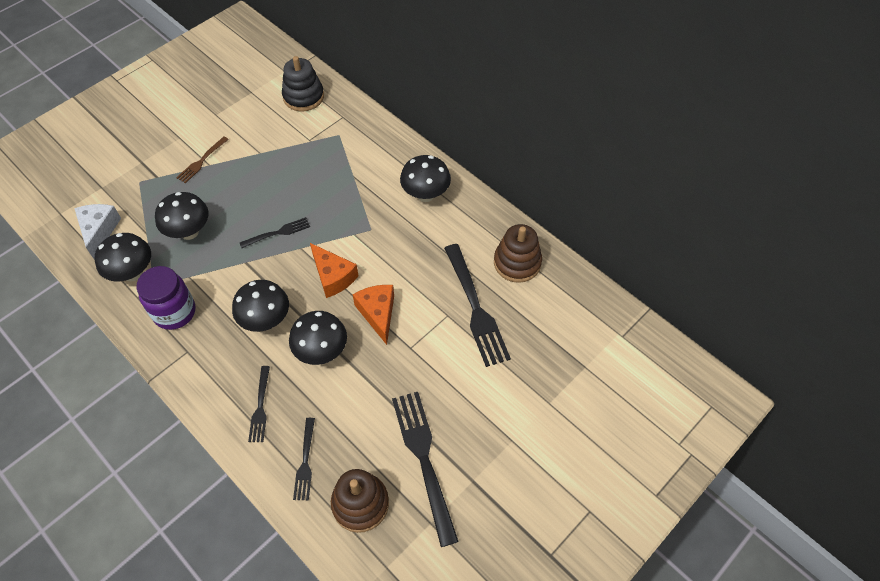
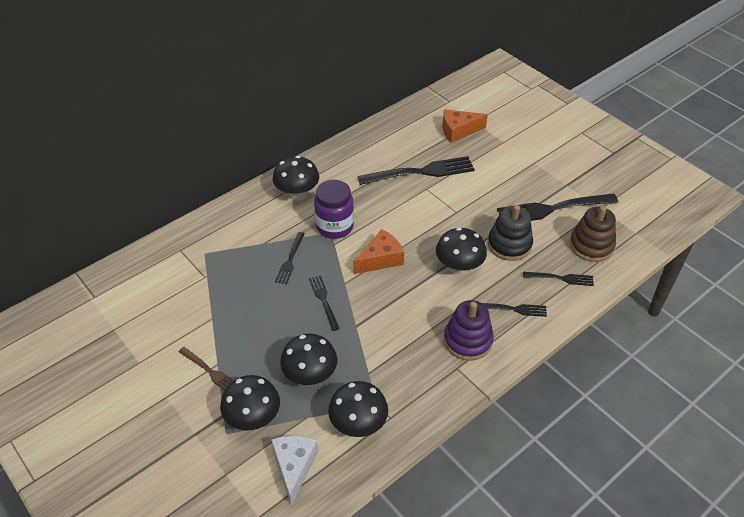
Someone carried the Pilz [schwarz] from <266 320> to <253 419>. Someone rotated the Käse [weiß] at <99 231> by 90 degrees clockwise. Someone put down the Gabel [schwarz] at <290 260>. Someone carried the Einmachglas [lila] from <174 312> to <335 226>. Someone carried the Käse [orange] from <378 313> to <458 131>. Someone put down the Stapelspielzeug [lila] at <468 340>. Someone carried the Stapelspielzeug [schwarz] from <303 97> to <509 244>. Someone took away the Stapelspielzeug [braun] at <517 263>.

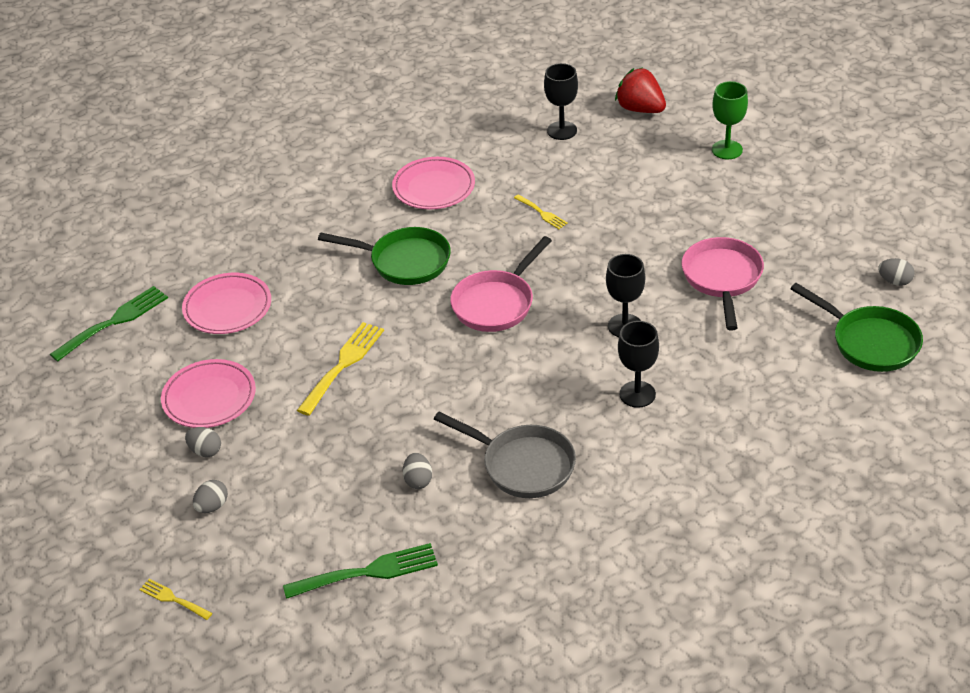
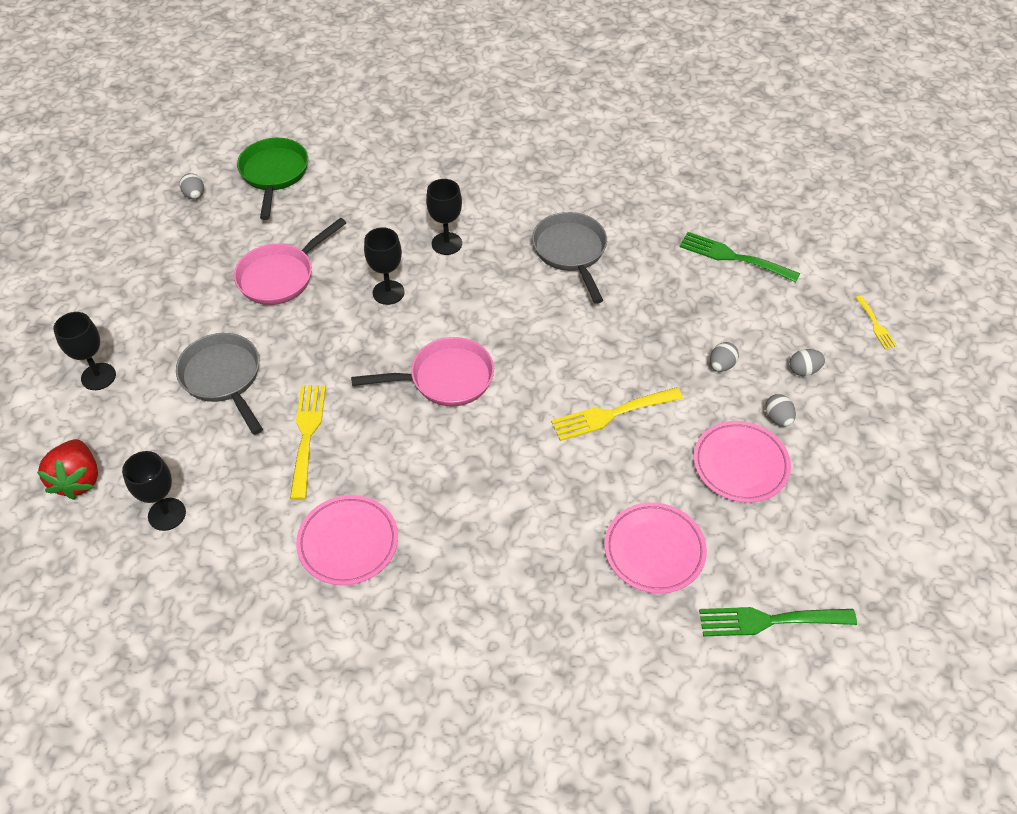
Someone repainted the Kelch [grün] at <727 150>, which became the Kelch [schwarz] at <98 376>. Someone put down the Pfanne [grau] at <223 378>. Someone scaled the Gabel [gelb] at <542 213> by 1.84. Someone carried the Ei [grau] from <418 480> to <721 365>. Someone took away the Pfanne [grün] at <405 261>.

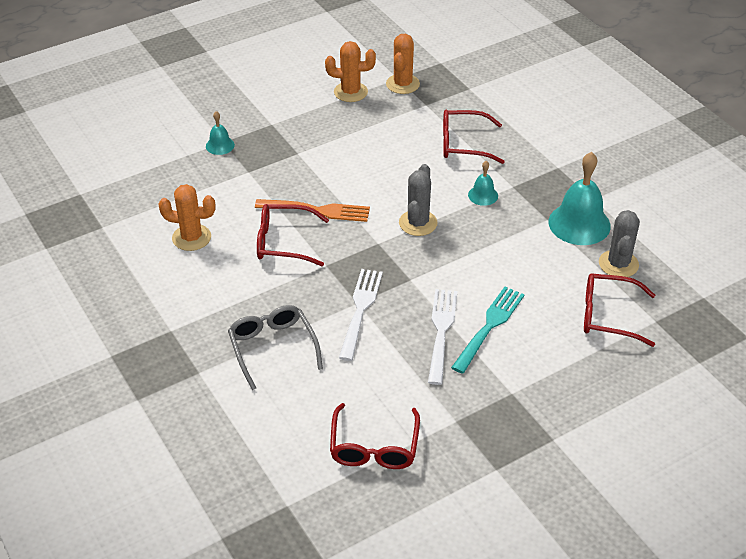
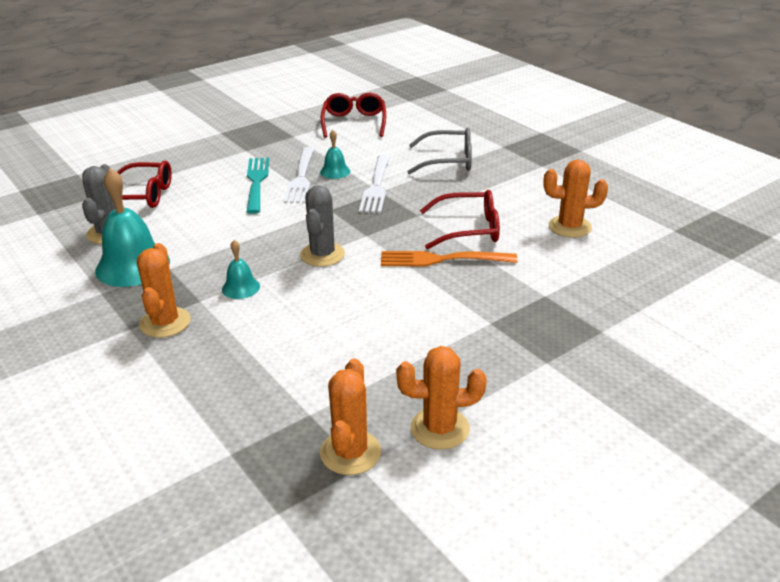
Someone put down the Kaktus [orange] at <165 322>. Someone rotated the Gabel [türkis] at <489 327> by 150 degrees clockwise. Someone carried the Glocke [türkis] from <220 145> to <335 171>. Someone rotated the Brille [grau] at <273 348> by 60 degrees counterclockwise. Someone took away the Brille [rot] at <464 144>.

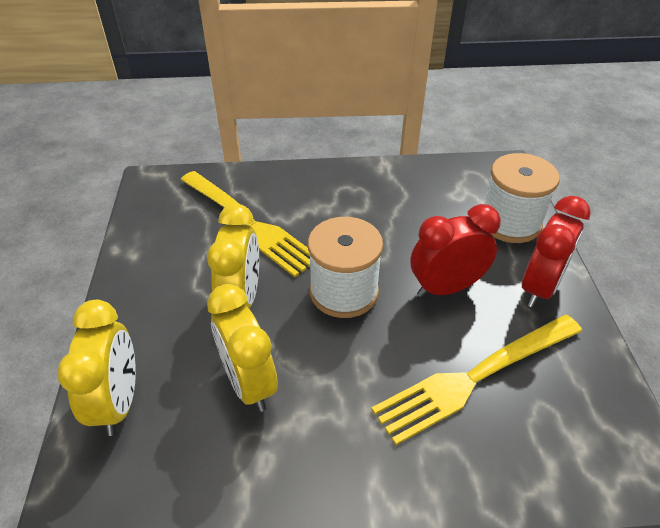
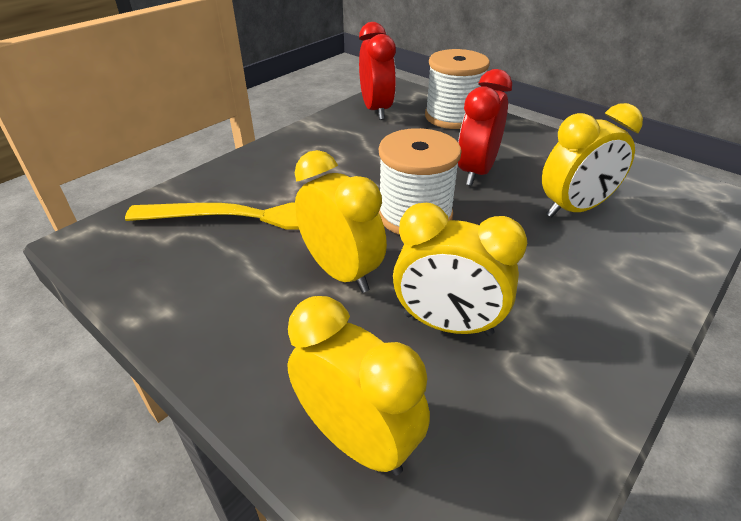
Someone carried the Wecker [rot] from <540 287> to <376 110>. Someone swapped the Gabel [gelb] at <475 377> for the Wecker [gelb] at <574 209>.

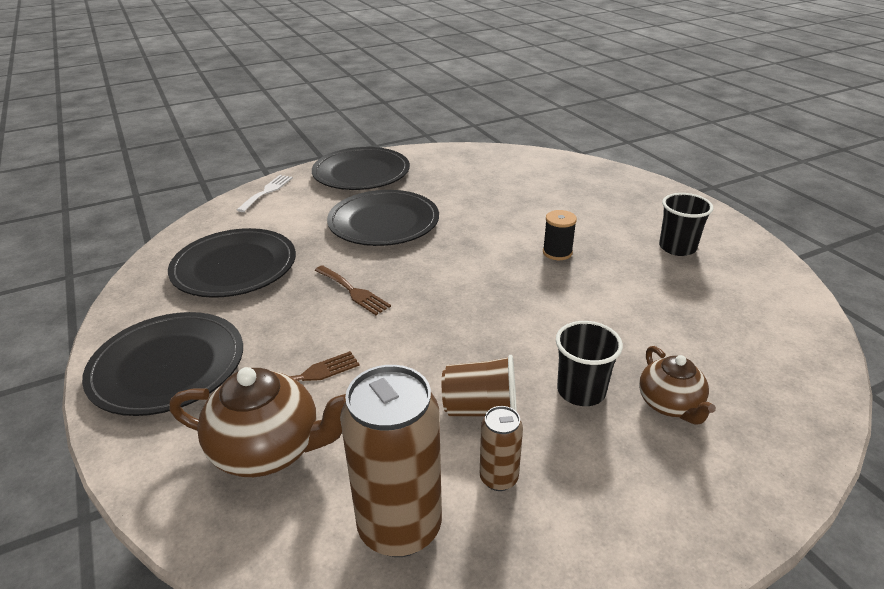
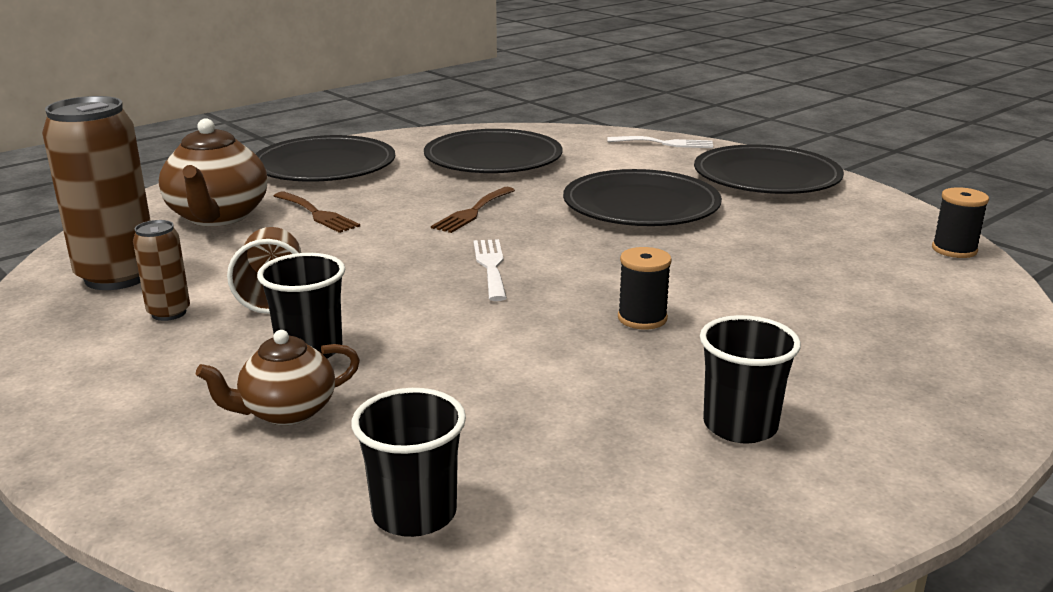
Someone put down the Becher [schwarz] at <414 513>. Someone put down the Gabel [weiß] at <491 266>. Someone put down the Garnrolle [schwarz] at <954 250>.

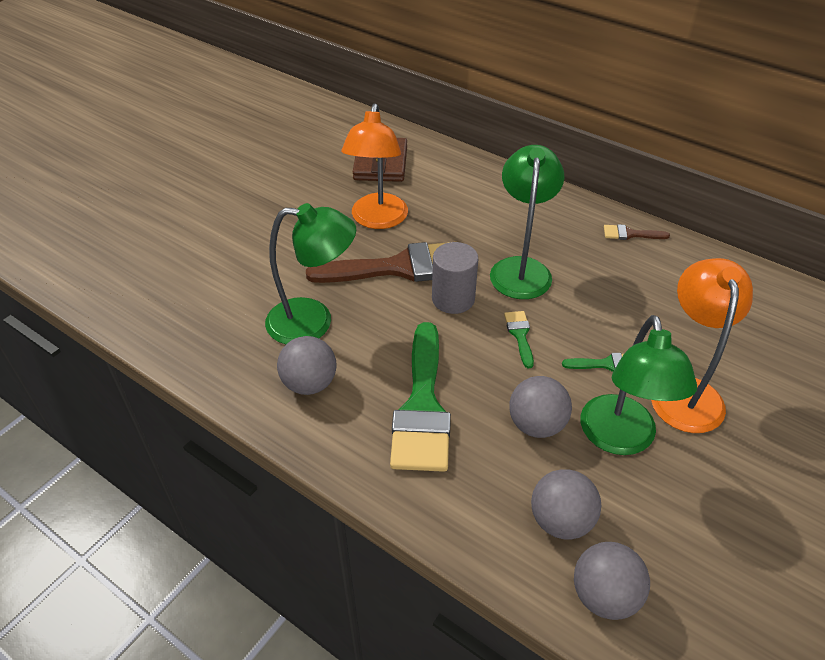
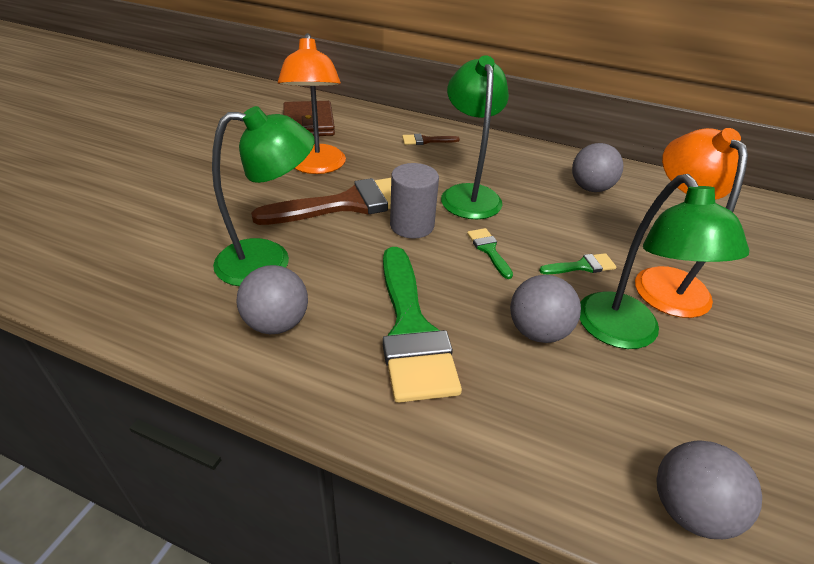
Someone carried the Pinsel [braun] from <630 234> to <426 141>. Someone carried the Ball [grau] from <560 520> to <590 188>.

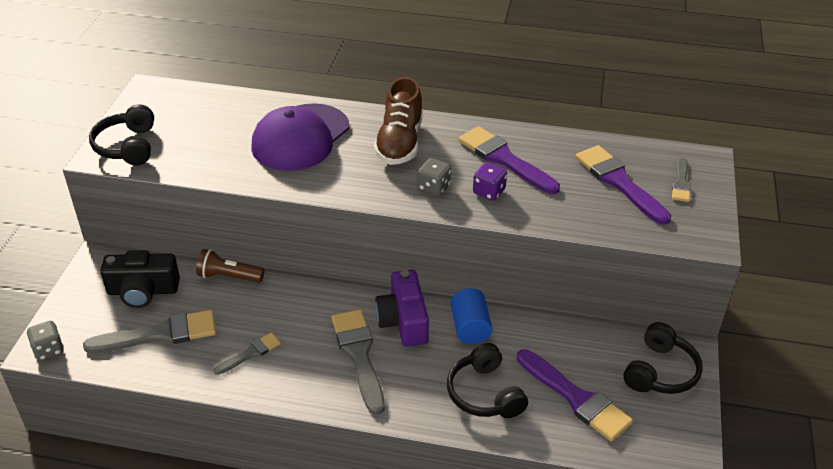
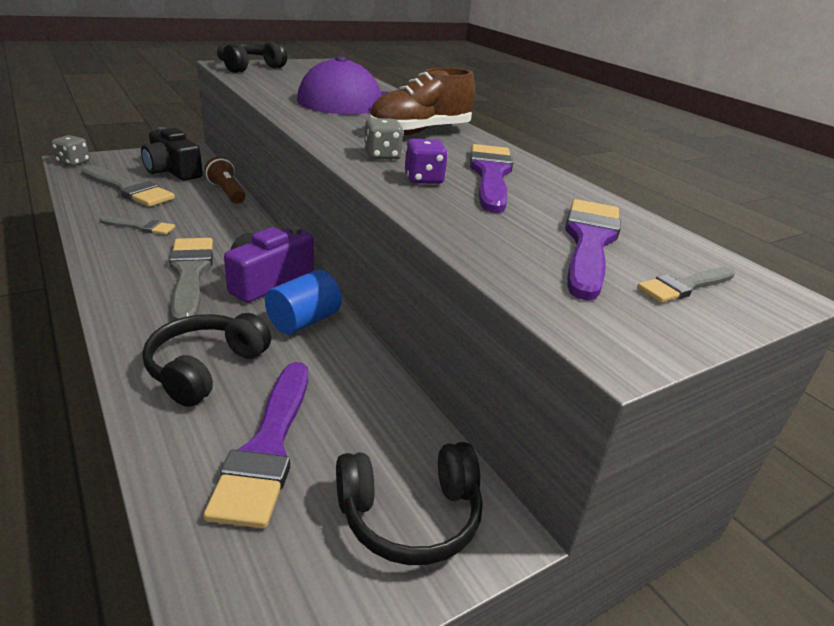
Someone rotated the Pinsel [grau] at <359 355> by 45 degrees counterclockwise.

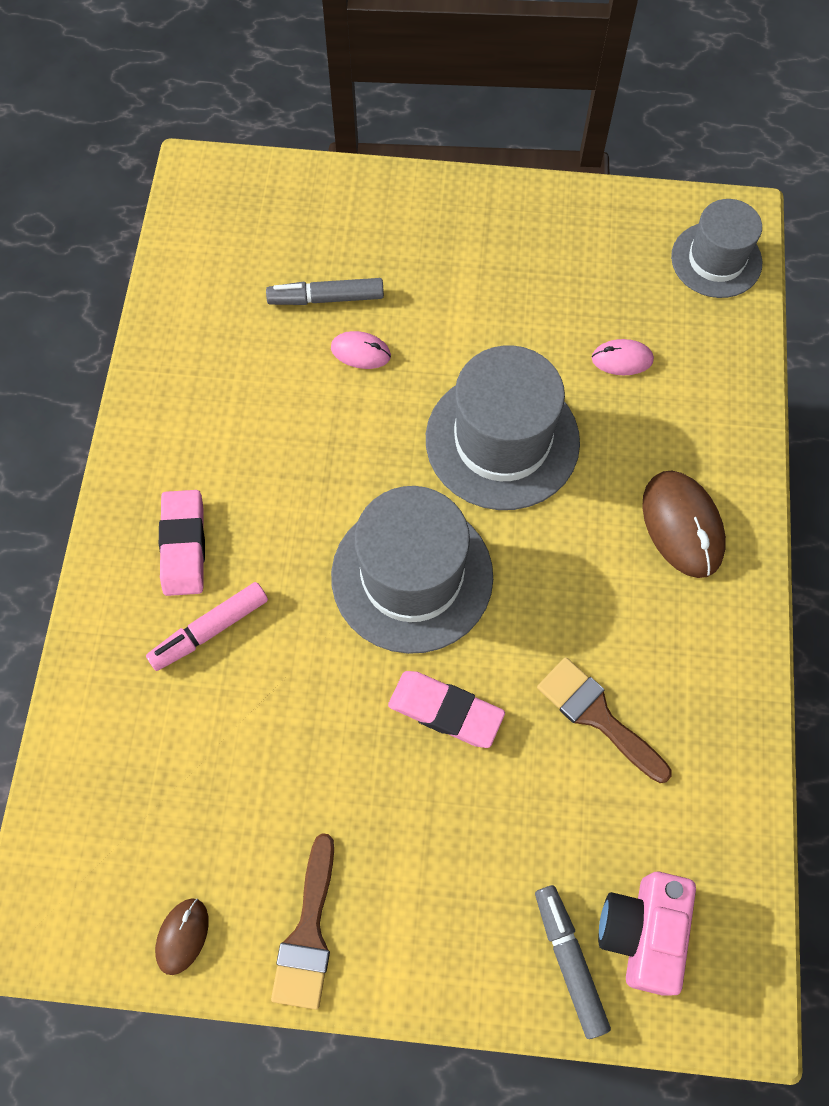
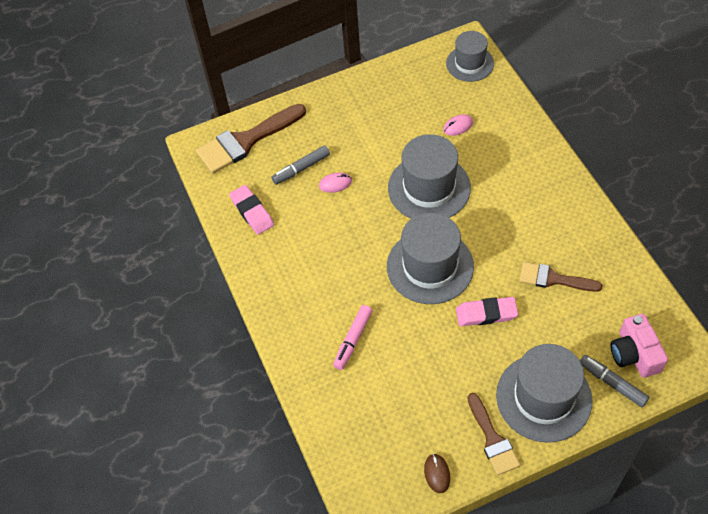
Someone put down the Pinsel [braun] at <245 141>. Someone carried the Radiergummi [rosa] from <183 545> to <252 212>. Someone put down the Hut [grau] at <543 397>. Someone took away the Computermaus [braun] at <682 525>.

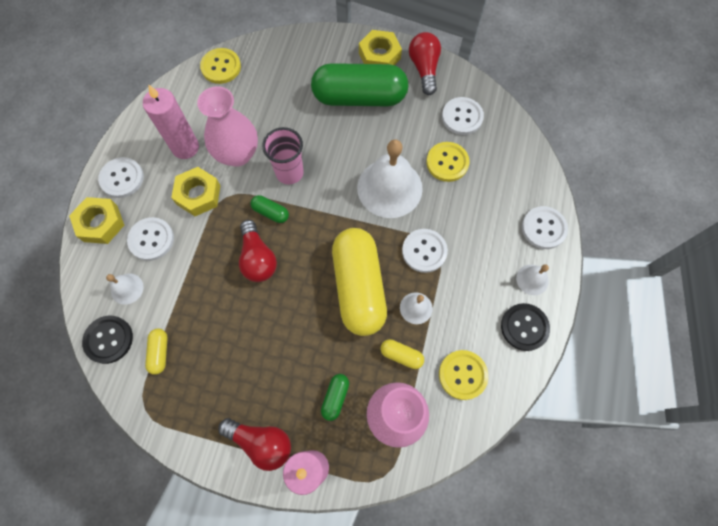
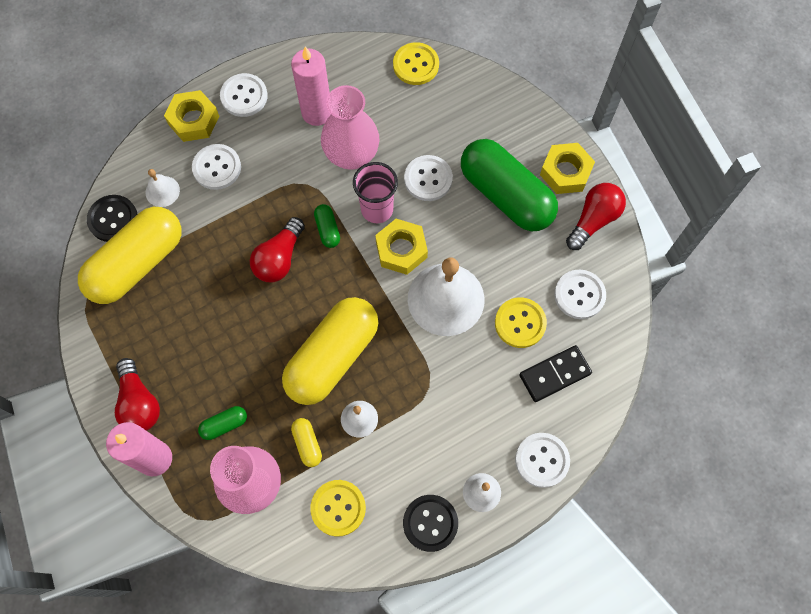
Someone scaled the Kapsel [gelb] at <159 352> by 2.47. Someone carried the Sechskantmutter [gelb] from <198 195> to <401 250>. Someone carried the Knopf [weiß] from <424 251> to <428 179>. Someone put down the Dominostein [schwarz] at <555 374>.

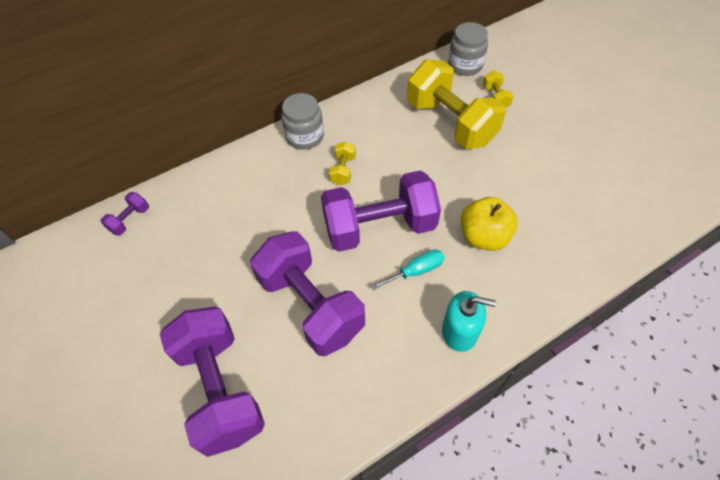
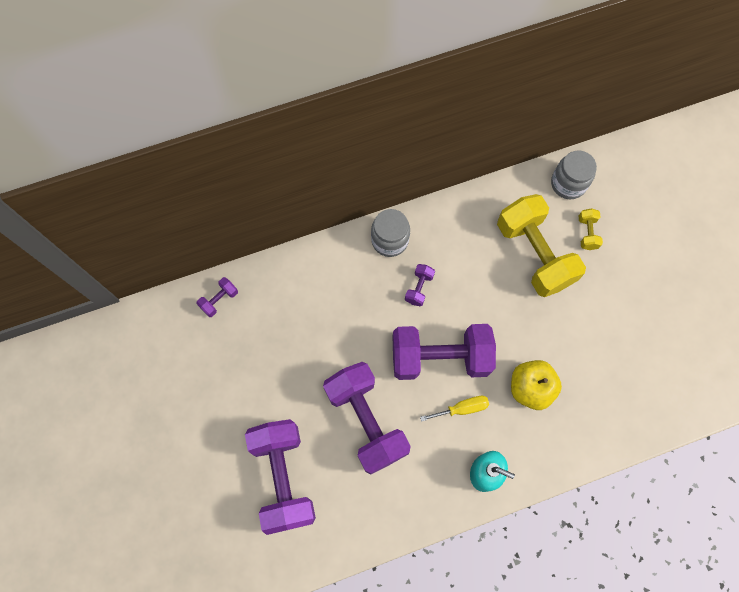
Someone repainted the Hantel [gelb] at <343 170>, which became the Hantel [lila] at <419 288>. Someone repainted the Schraubenzieher [türkis] at <416 271>, which became the Schraubenzieher [gelb] at <462 408>.

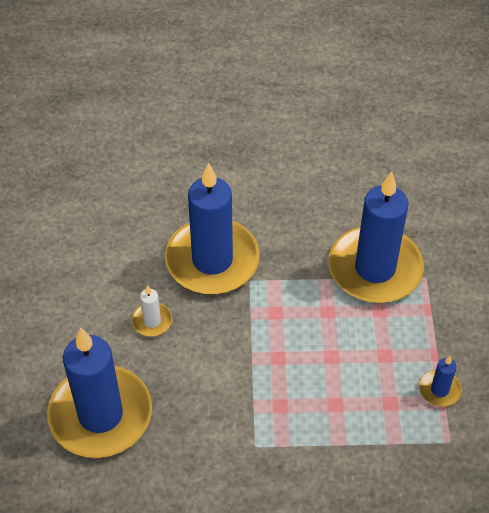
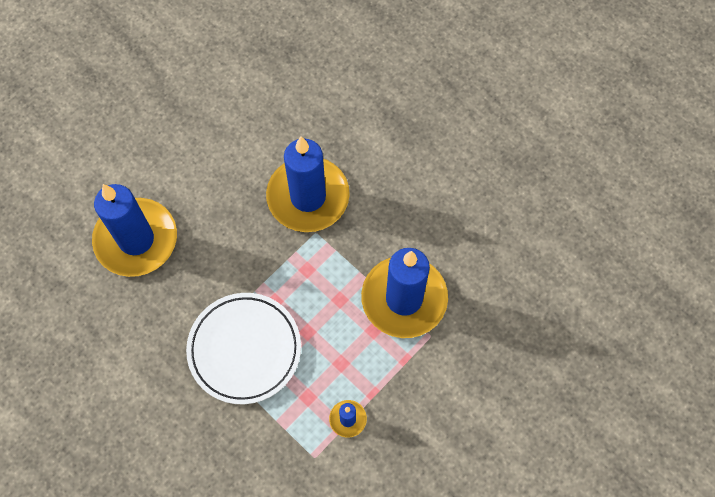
Someone put down the Teller [weiß] at <244 349>. Someone took away the Kerze [weiß] at <152 321>.

